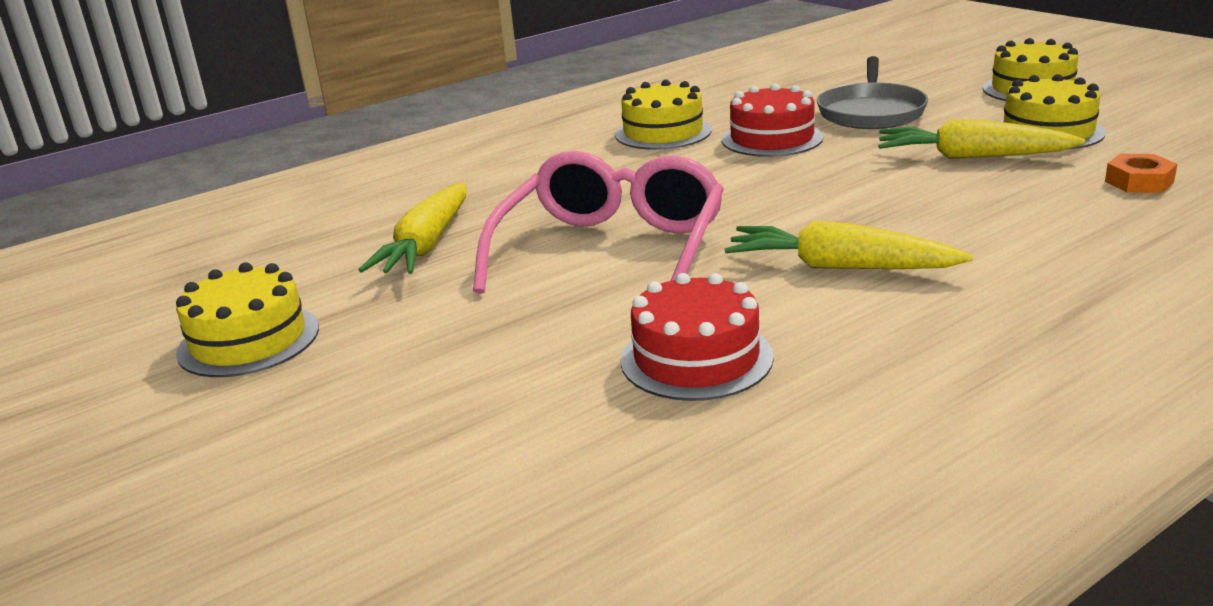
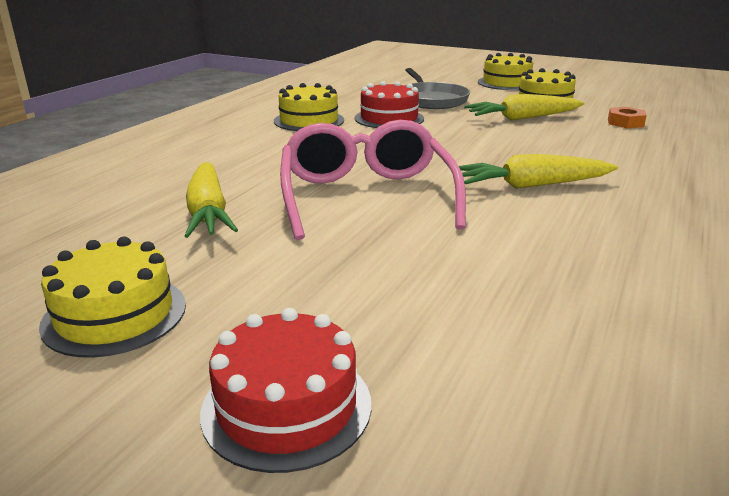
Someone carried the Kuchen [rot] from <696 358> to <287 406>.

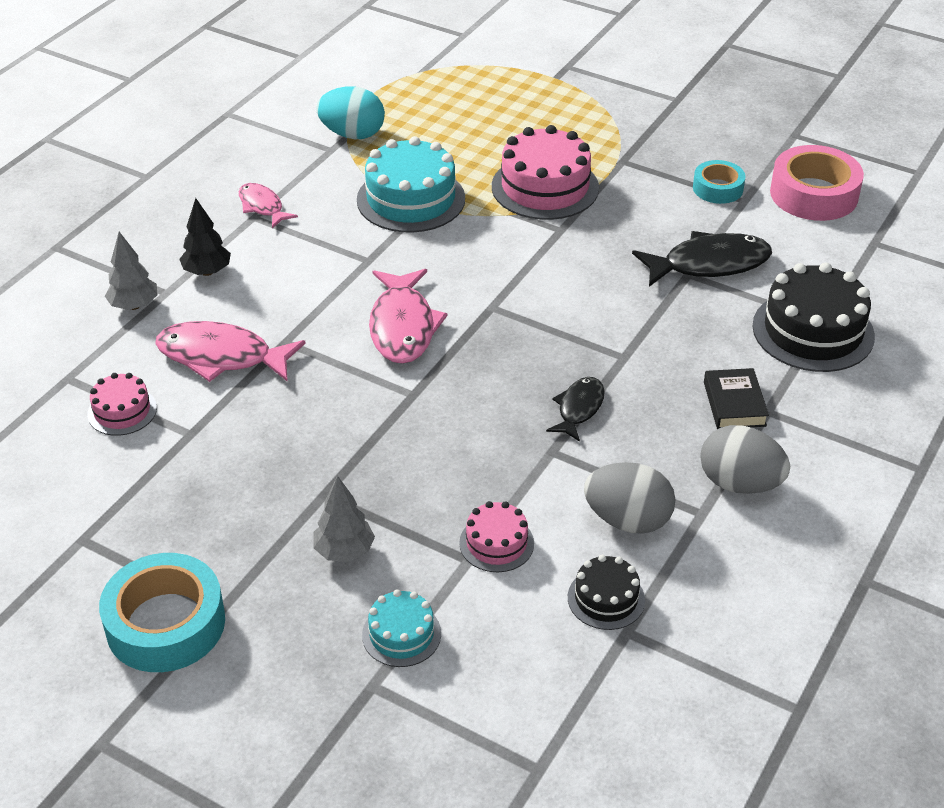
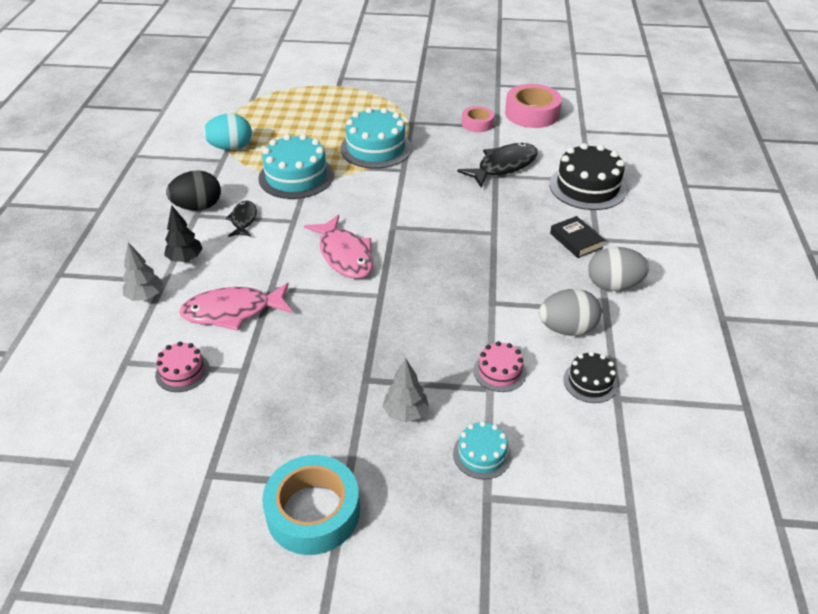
Someone swapped the Fisch [rosa] at <262 206> for the Ei [schwarz] at <198 207>. Someone carried the Fisch [schwarz] from <579 408> to <243 220>. Someone repainted the Kuchen [rosa] at <545 187>, which became the Kuchen [türkis] at <376 148>. Someone repainted the Klebeband [türkis] at <718 188>, which became the Klebeband [rosa] at <477 123>.

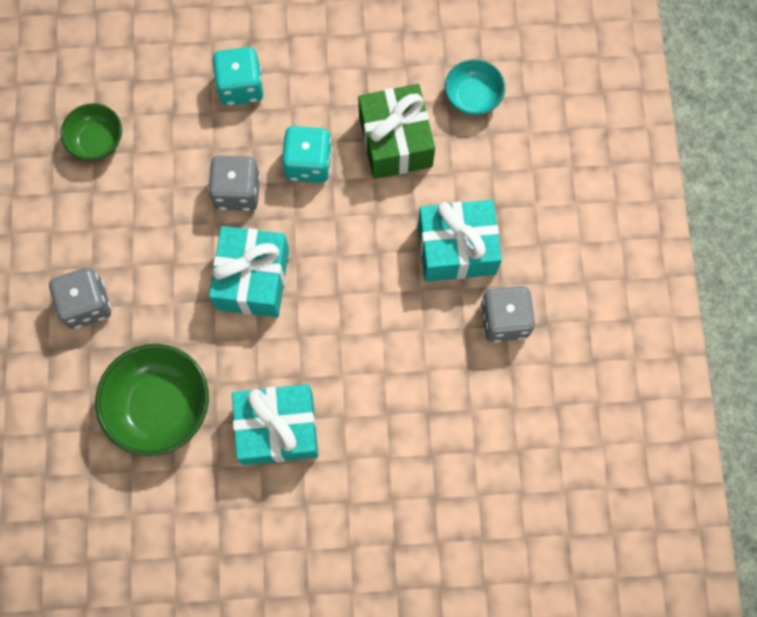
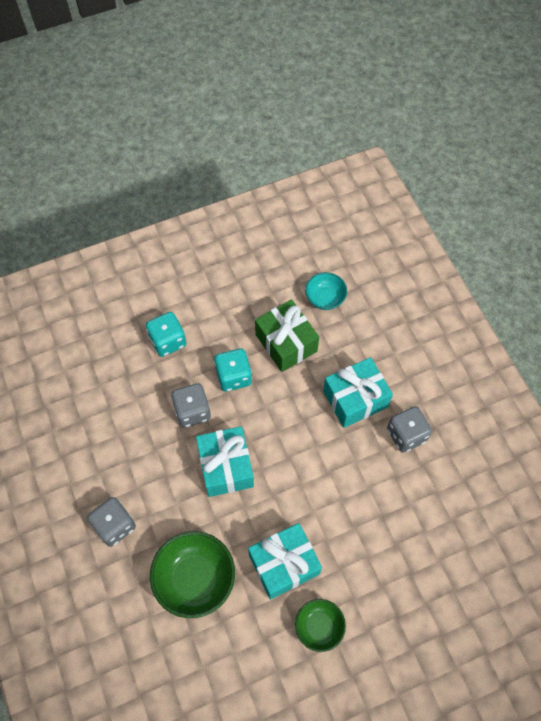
Someone carried the Schüssel [grün] from <97 141> to <319 627>.

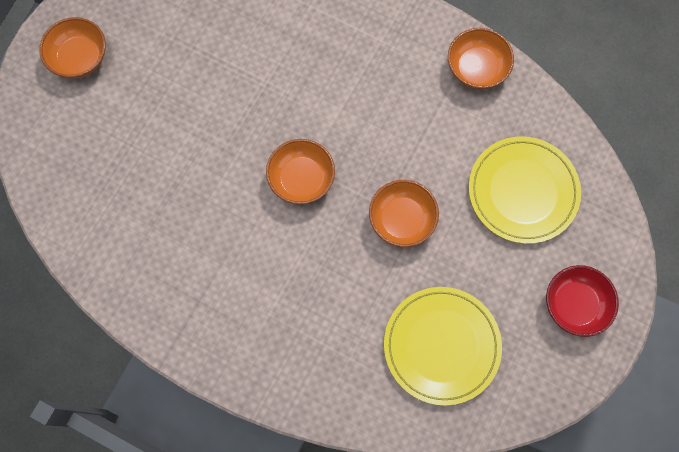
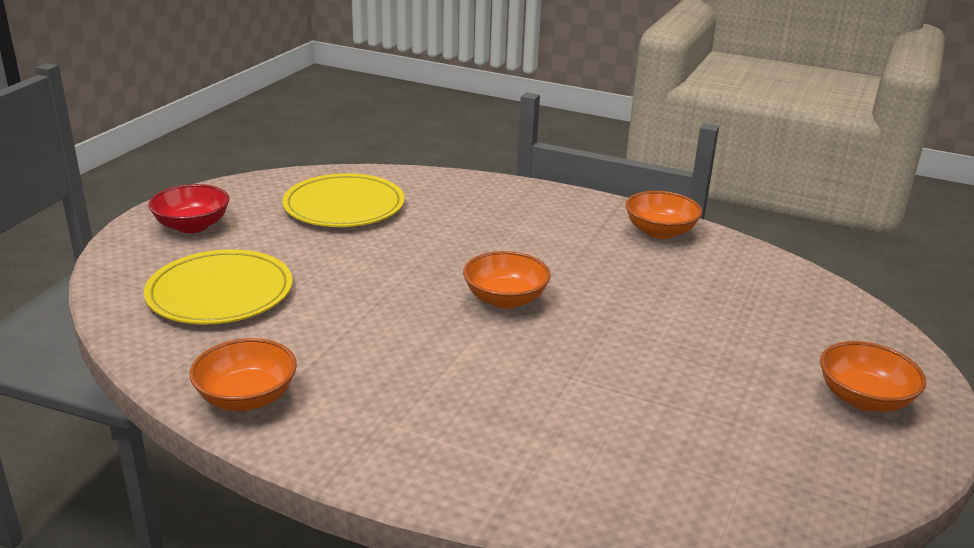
Someone carried the Schüssel [orange] from <402 219> to <660 231>.

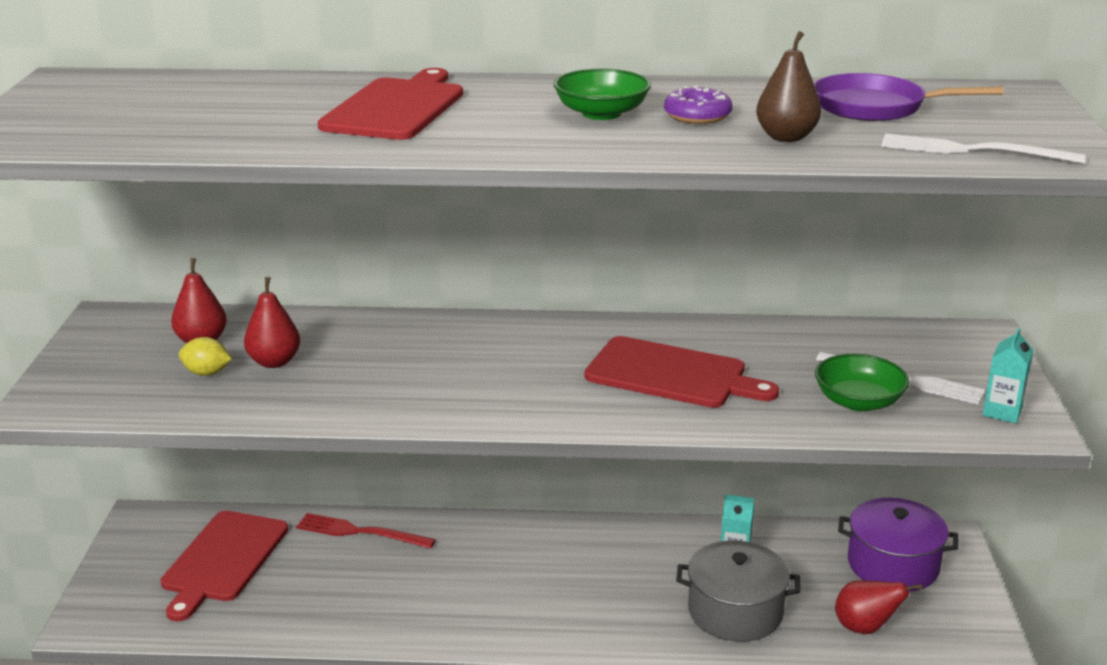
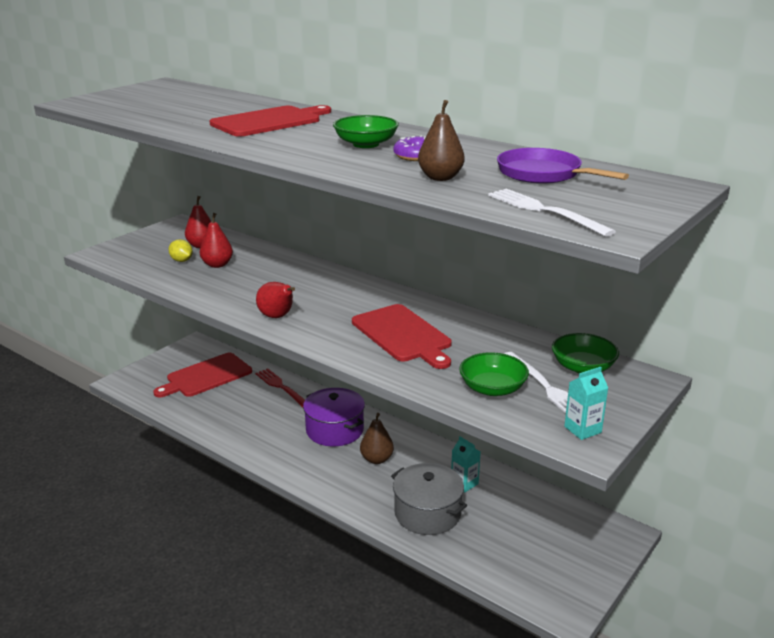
Someone carried the Birne [rot] from <865 628> to <277 317>. Someone carried the Kochtopf [lila] from <893 565> to <334 430>. Someone put down the Birne [braun] at <376 459>. Someone put down the Schüssel [grün] at <583 367>.

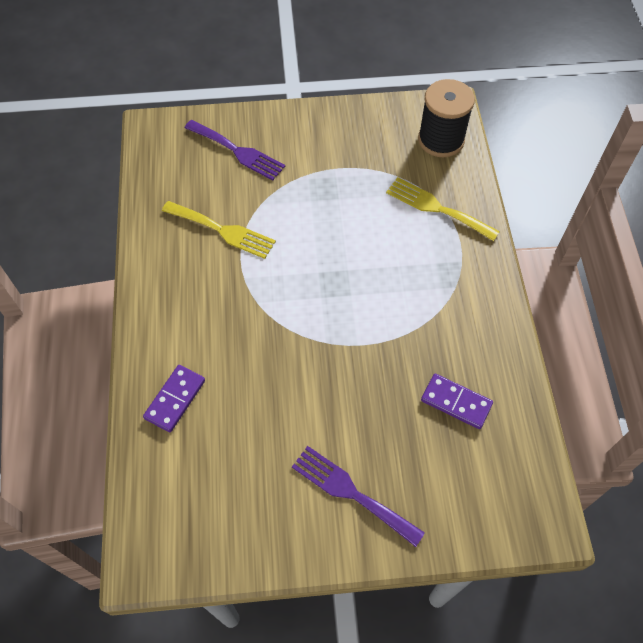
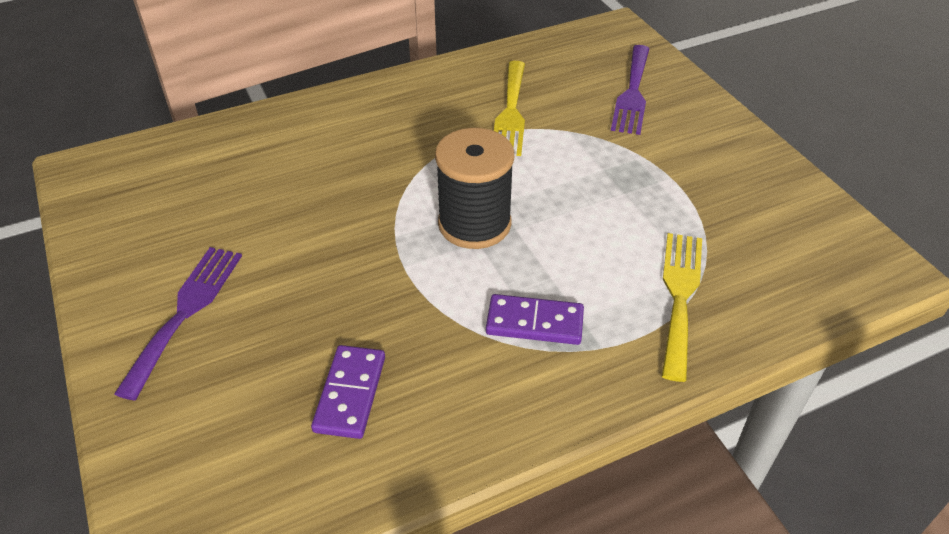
Someone carried the Garnrolle [schwarz] from <441 140> to <474 224>. Someone carried the Dominostein [lila] from <175 399> to <534 322>.

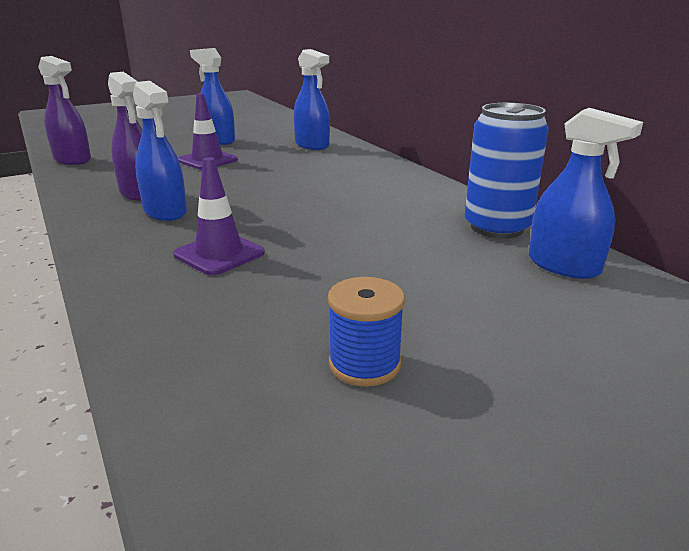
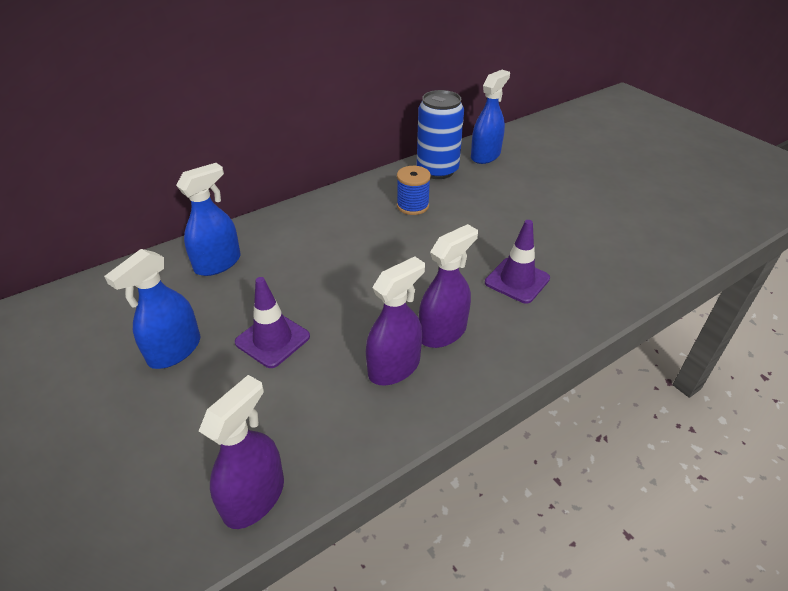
Someone carried the Garnrolle [blau] from <364 364> to <412 206>. Someone repainted the Sprühflasche [blau] at <165 211>, which became the Sprühflasche [lila] at <442 332>.

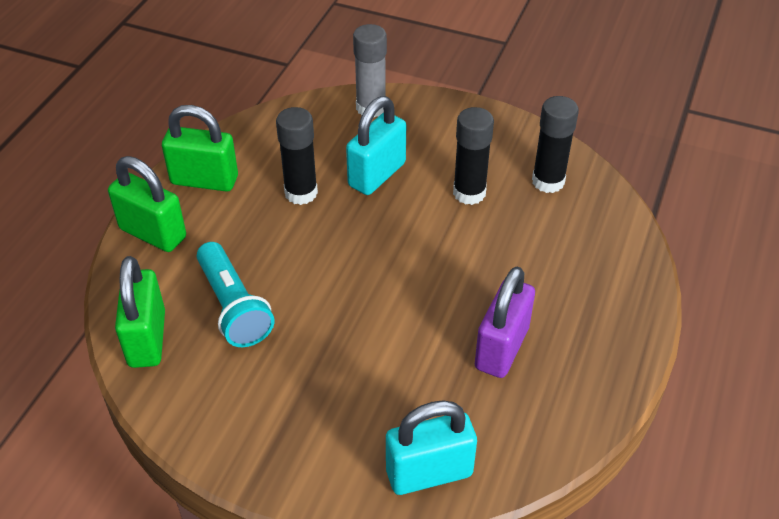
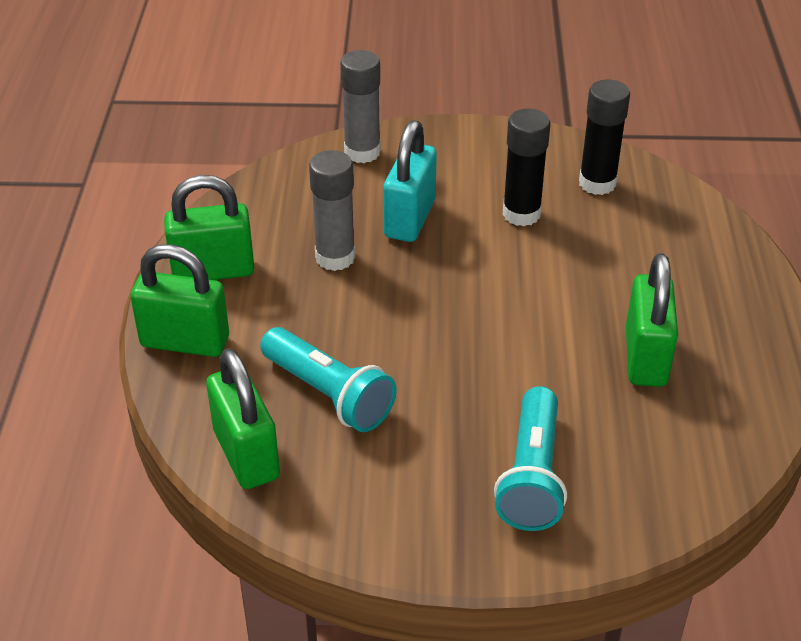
Someone repainted the Klebestift [schwarz] at <301 193>, which became the Klebestift [grau] at <335 257>. Someone put down the Taschenlampe [türkis] at <532 476>. Someone repainted the Vorhängeschloss [lila] at <501 348>, which became the Vorhängeschloss [grün] at <645 357>. Someone took away the Vorhängeschloss [türkis] at <429 472>.

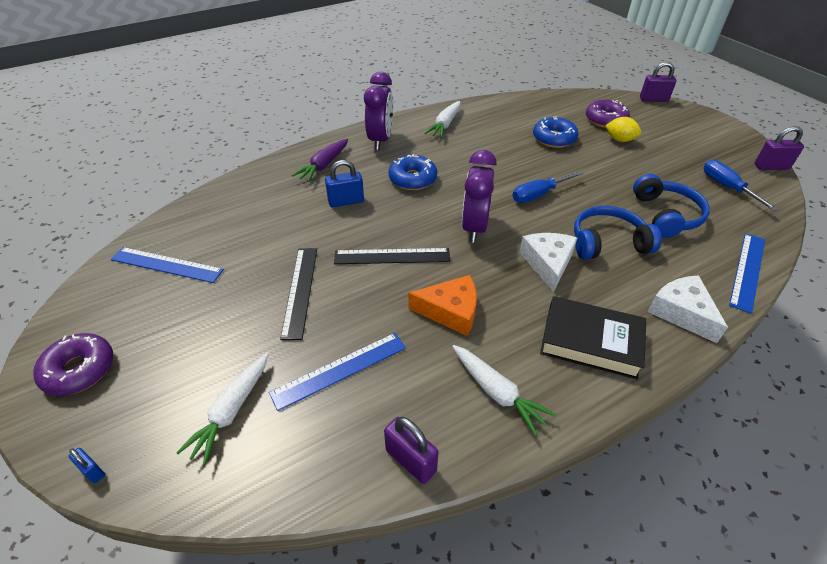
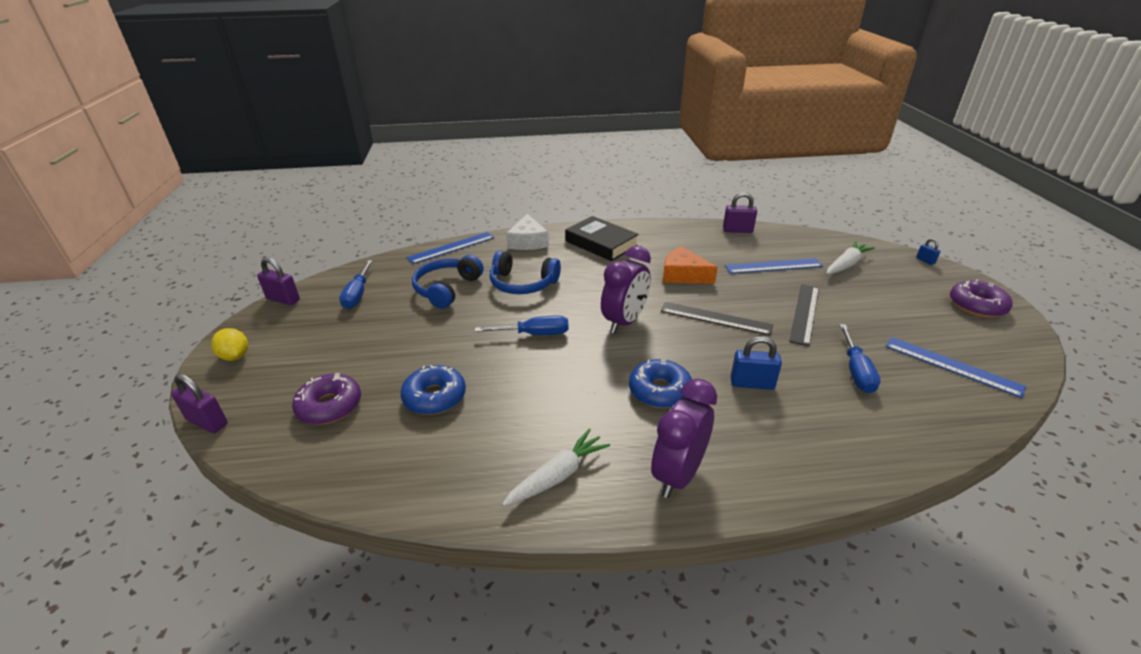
Someone carried the Zitrone [gelb] from <619 140> to <235 356>. Someone rotated the Vorhängeschloss [lila] at <410 460> by 60 degrees counterclockwise. Someone put down the Schraubenzieher [blau] at <856 371>. Someone took away the Karotte [lila] at <323 165>. Someone took away the Karotte [weiß] at <497 392>. Someone took away the Käse [weiß] at <548 263>.

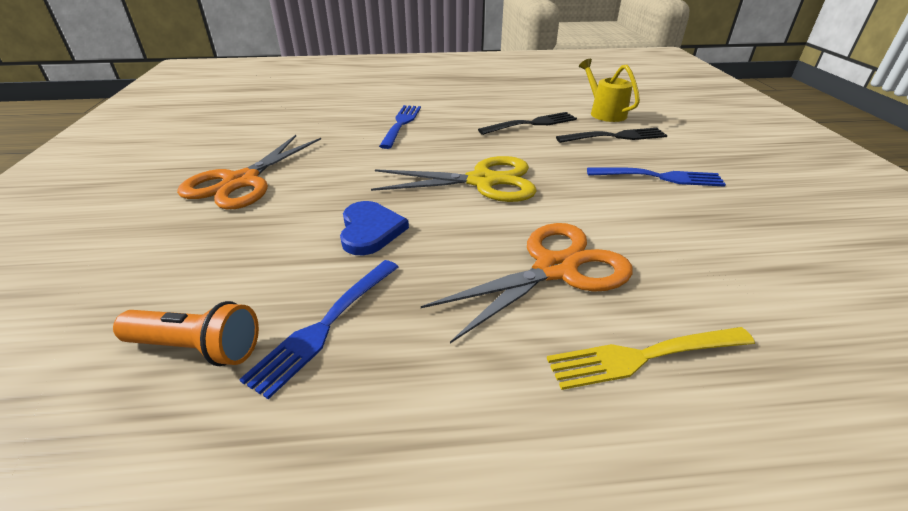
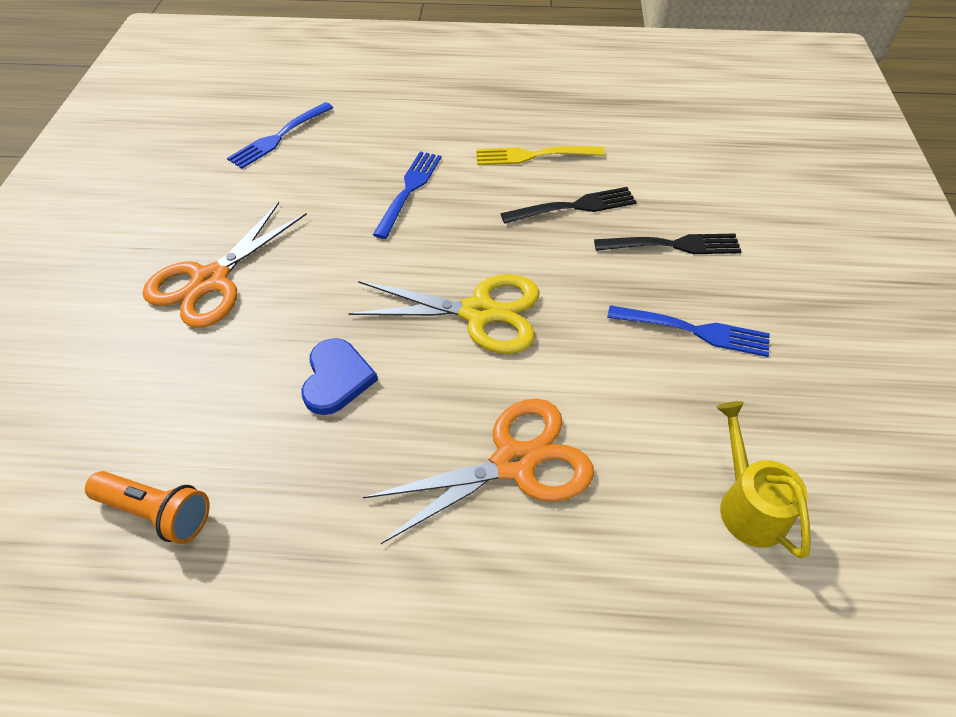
Someone carried the Gabel [blau] from <326 324> to <279 137>. Someone carried the Gabel [gelb] from <645 356> to <534 155>. Someone carried the Gießkanne [gelb] from <604 112> to <747 504>.

